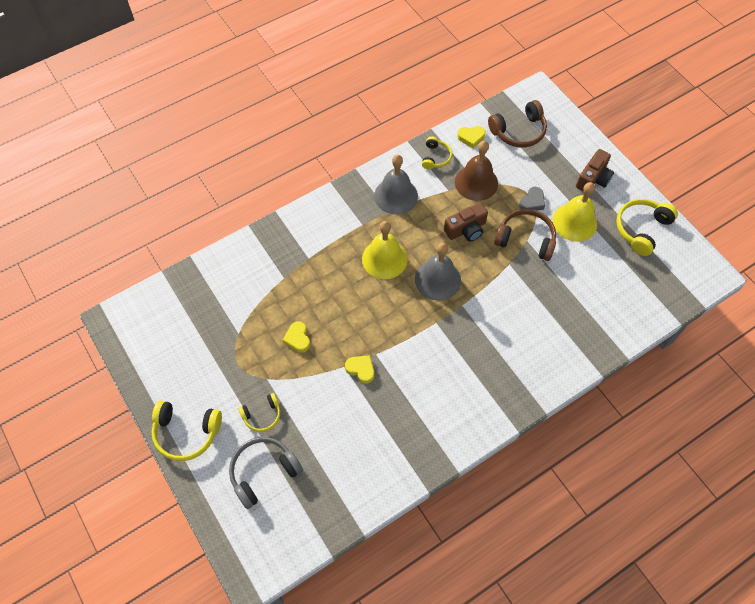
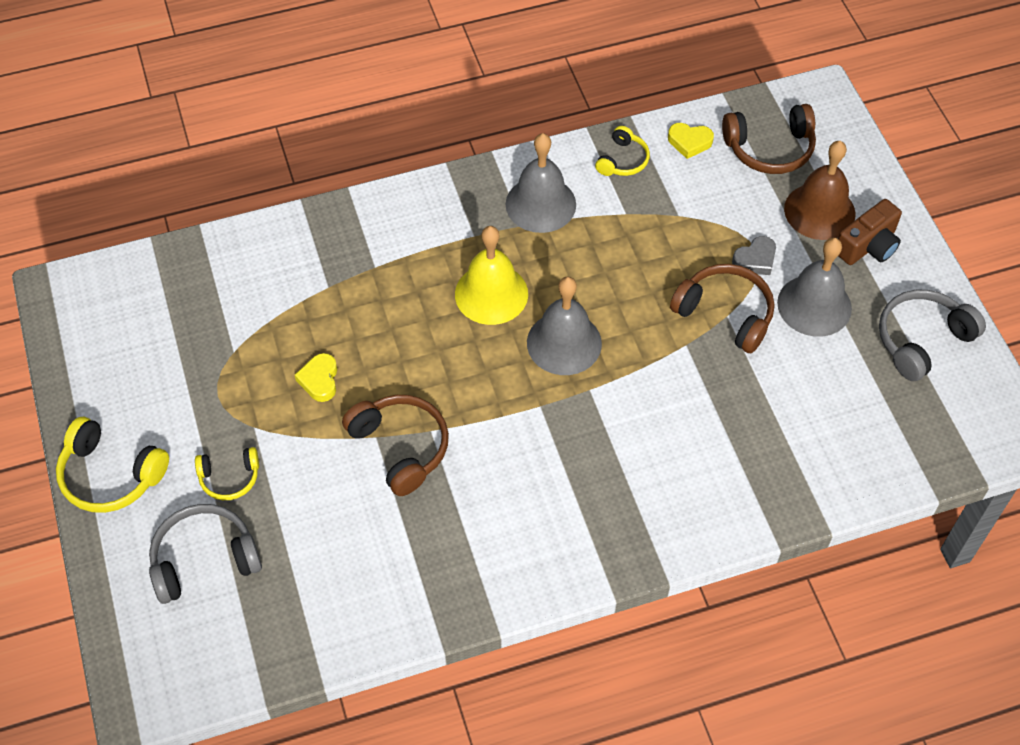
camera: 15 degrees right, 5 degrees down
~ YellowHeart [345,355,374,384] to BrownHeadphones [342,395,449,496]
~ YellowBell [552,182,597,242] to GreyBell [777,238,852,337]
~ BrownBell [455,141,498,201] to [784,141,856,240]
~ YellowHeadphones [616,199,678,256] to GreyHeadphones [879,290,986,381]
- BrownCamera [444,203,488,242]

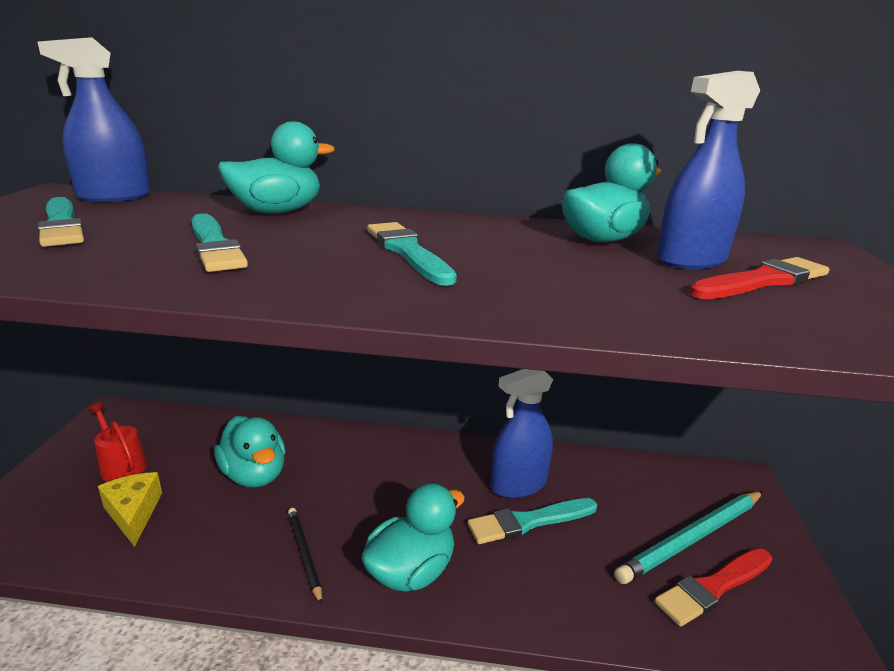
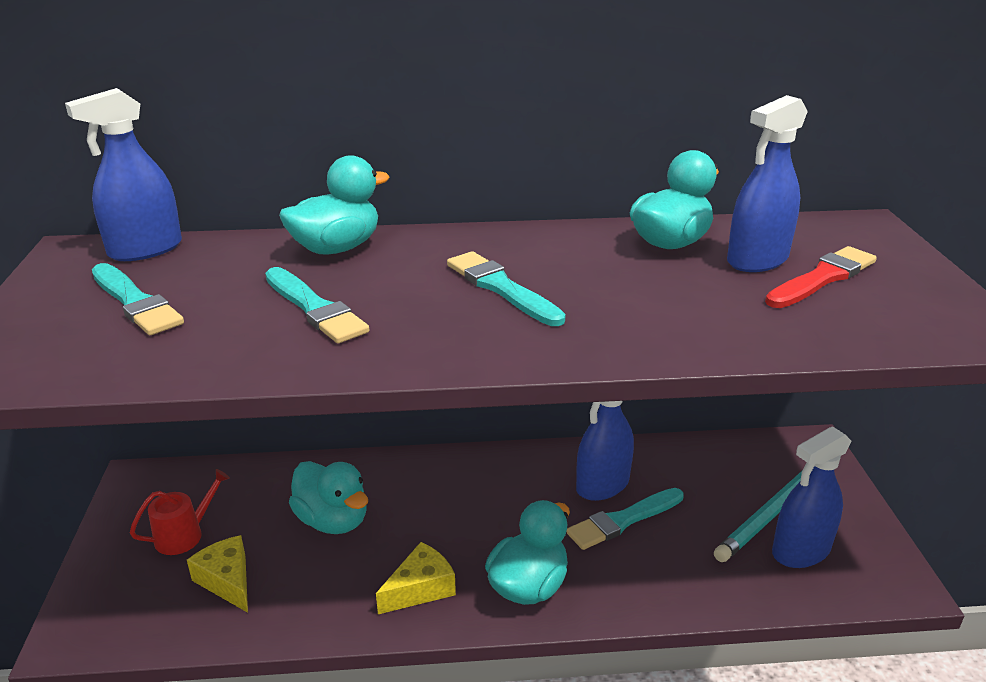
camera: 10 degrees left, 5 degrees up
~ RedWateringCan [88,403,147,482] = [130,469,230,555] 105 degrees clockwise
~ BlackPencil [288,508,322,605] to YellowCheese [376,542,456,614]
~ RedBrush [655,548,772,627] to BlueSprayBottle [772,426,852,568]

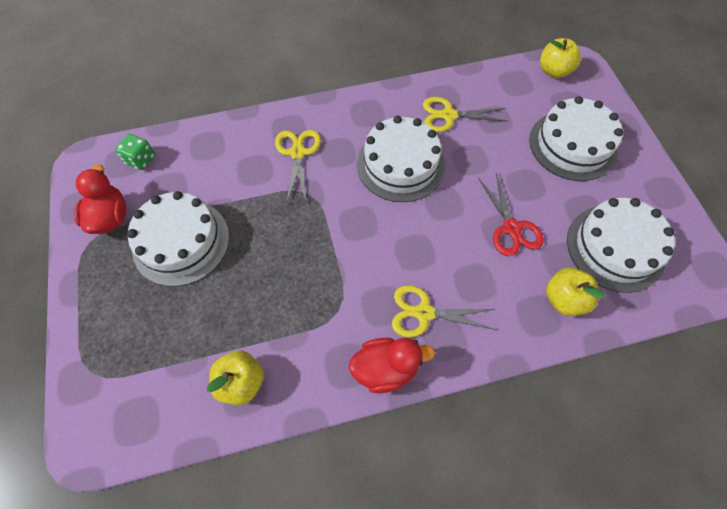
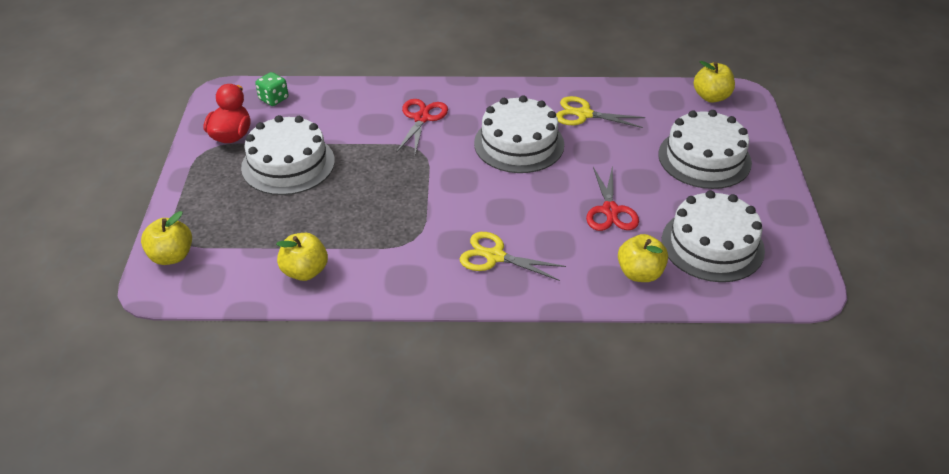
camera: 15 degrees right, 20 degrees down
+ YellowApple [141,211,192,265]
~ YellowScissors [275,130,321,202] to RedScissors [396,99,448,154]
- RedDuck [349,338,435,393]

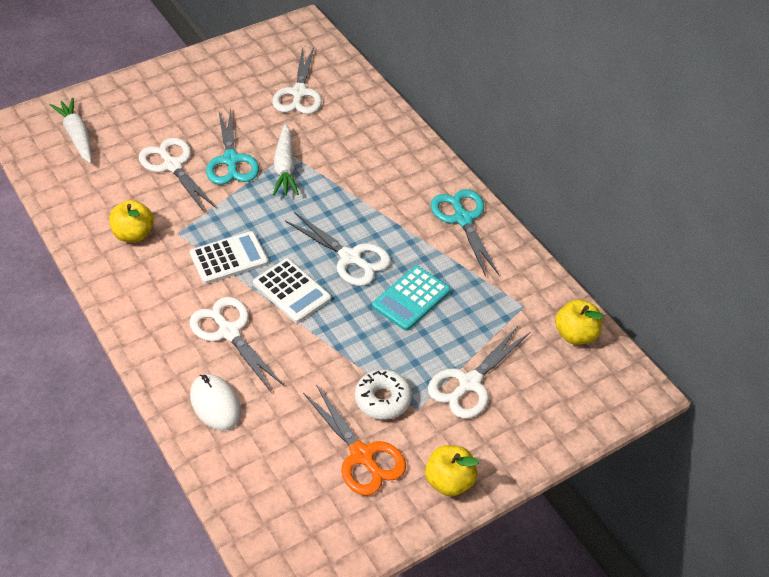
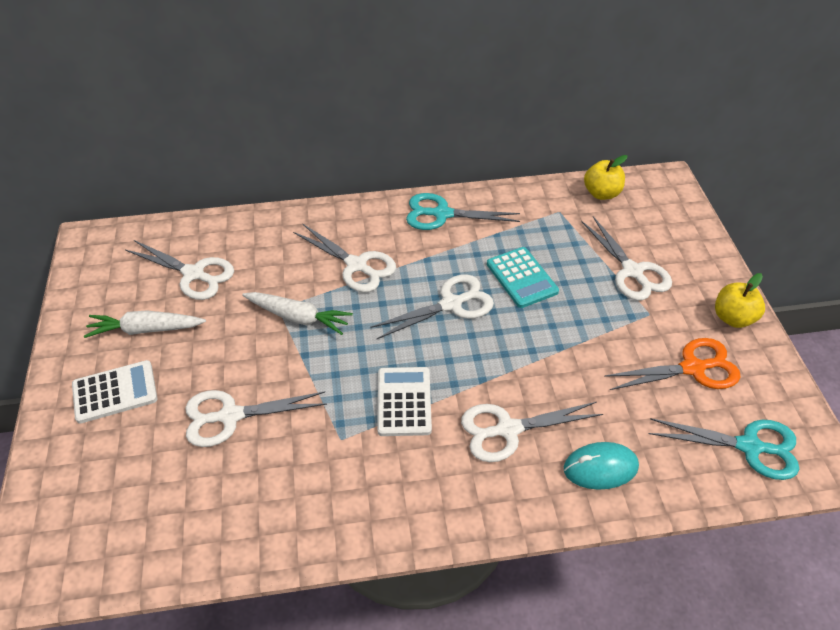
camera: 65 degrees left, 0 degrees up
~ WhiteCalculator [253,259,331,323] to [72,360,157,424]
~ WhiteCarrot [50,98,92,164] to [84,311,206,338]
+ WhiteScissors [293,223,396,293]
~ WhiteMouse [190,374,241,431] to TurquoiseMouse [564,442,639,490]
~ TurquoiseScissors [206,108,259,185] to [649,418,799,480]
- YellowApple [109,200,154,242]
- WhiteDonut [355,369,412,420]

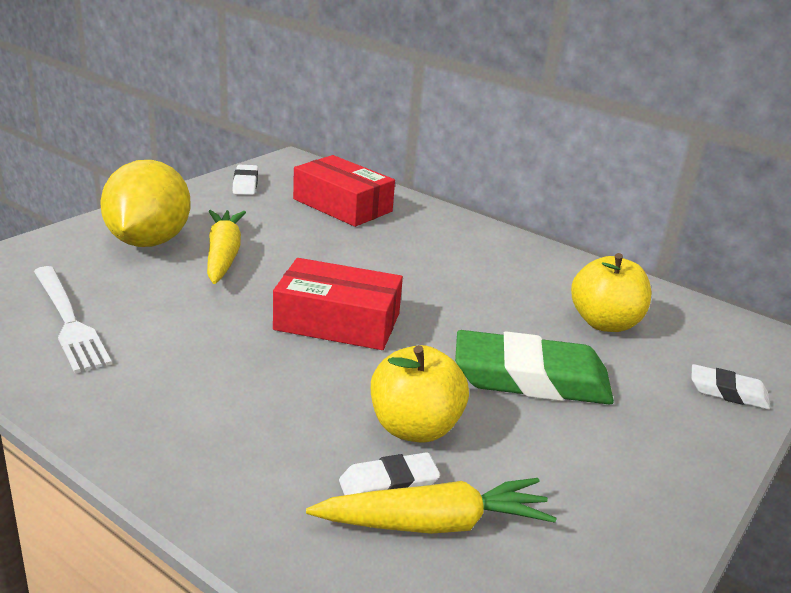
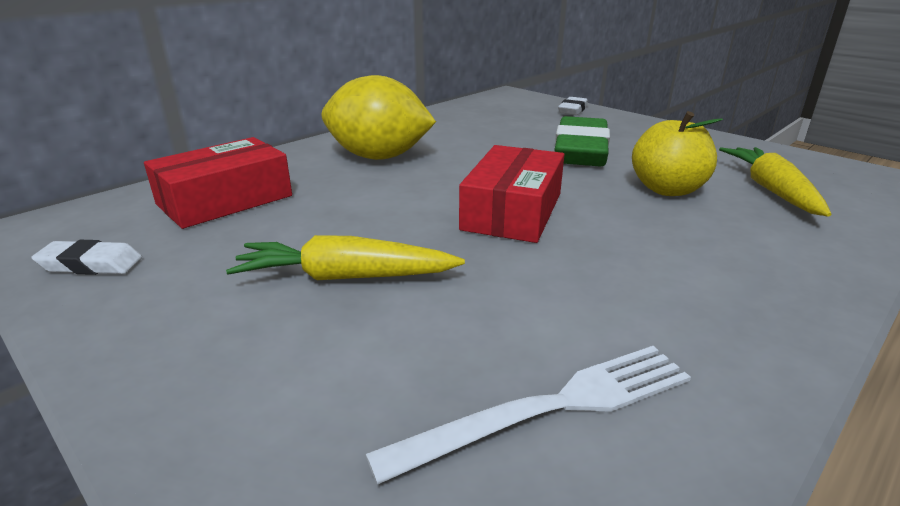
camera: 80 degrees left, 0 degrees up
~ YellowLemon [100,160,191,247] to [322,75,436,160]
- WhiteEraser [339,452,440,495]
- YellowApple [571,253,652,332]

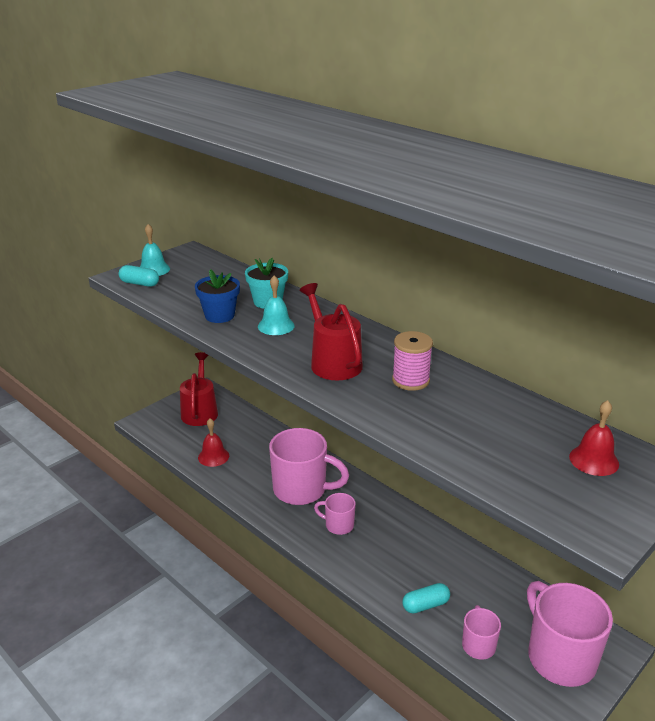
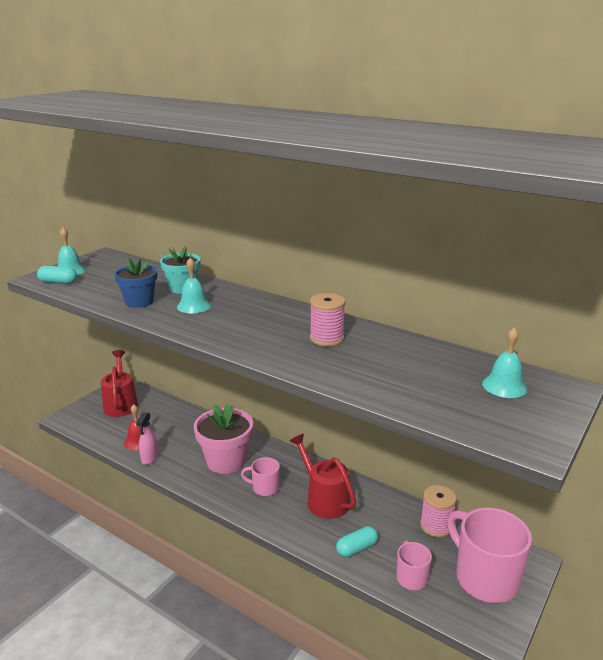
camera: 10 degrees left, 5 degrees down
+ PinkSprayBottle [136,412,158,465]
~ PinkMug [269,428,349,505] to PinkFlowerPot [194,403,253,474]
~ RedWateringCan [299,283,363,380] to [290,434,356,519]
+ PinkSpool [420,485,457,537]
~ RedBell [569,400,619,476] to TurquoiseBell [482,327,527,398]

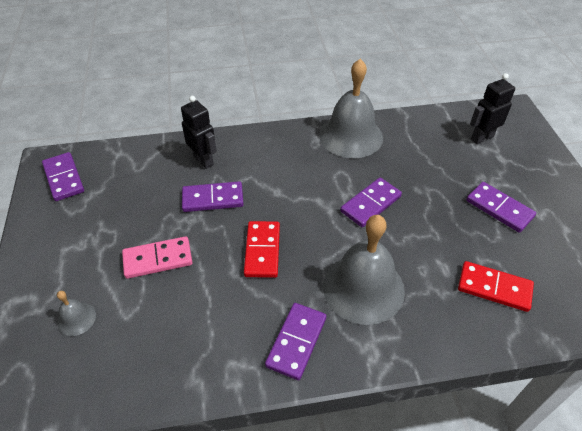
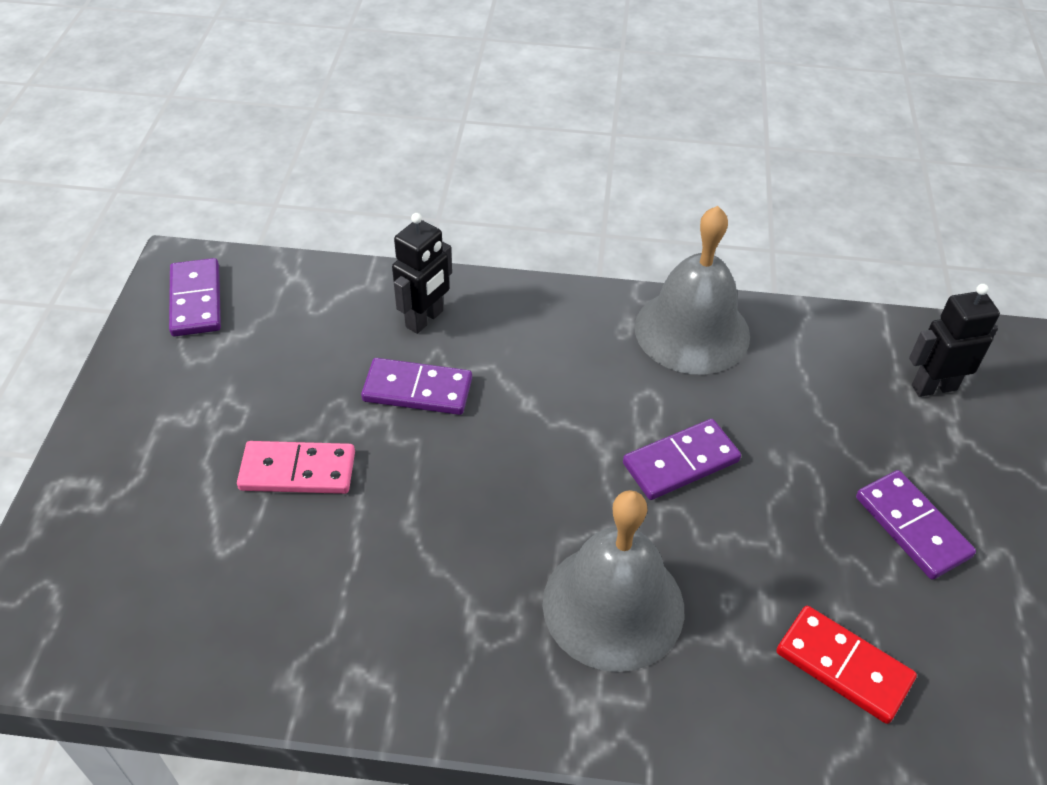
camera: 15 degrees right, 0 degrees up
~ BlackRobot [181,96,217,169] = [392,213,452,334] 60 degrees clockwise
- GreyBell [57,291,96,336]
- RedDomino [244,221,280,278]
- PurpleDomino [265,303,326,380]

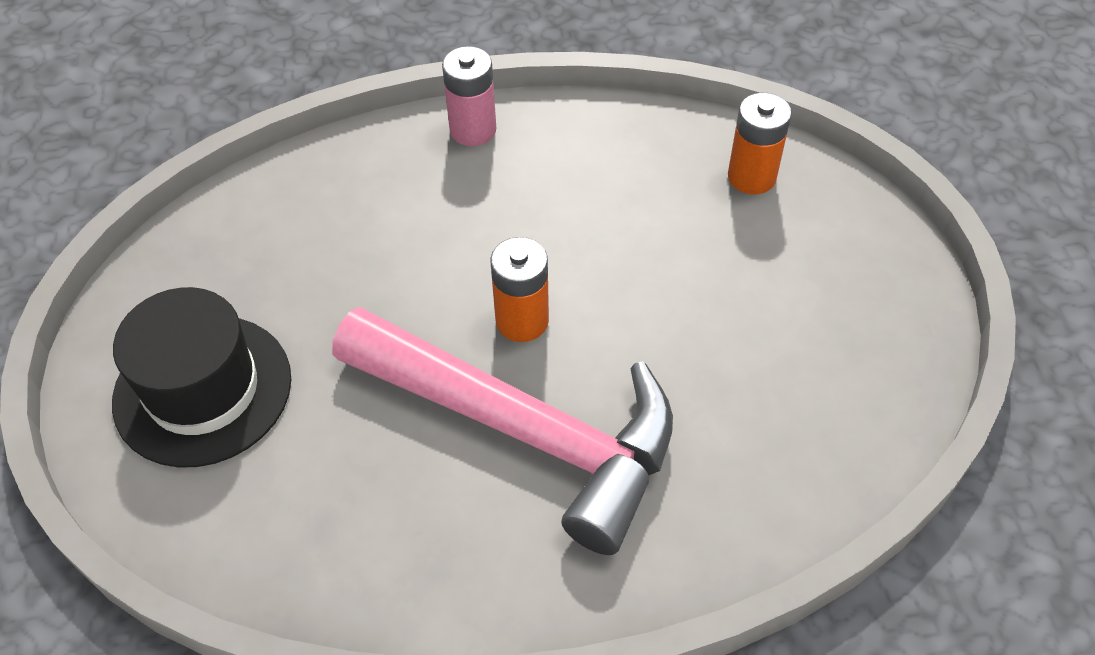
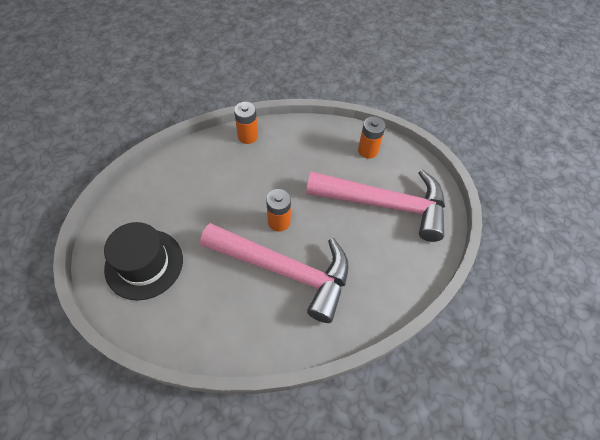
camera: 10 degrees left, 5 degrees up
~ PinkBattery [442,46,496,146] to OrangeBattery [234,102,258,144]
+ PinkHammer [306,169,445,242]

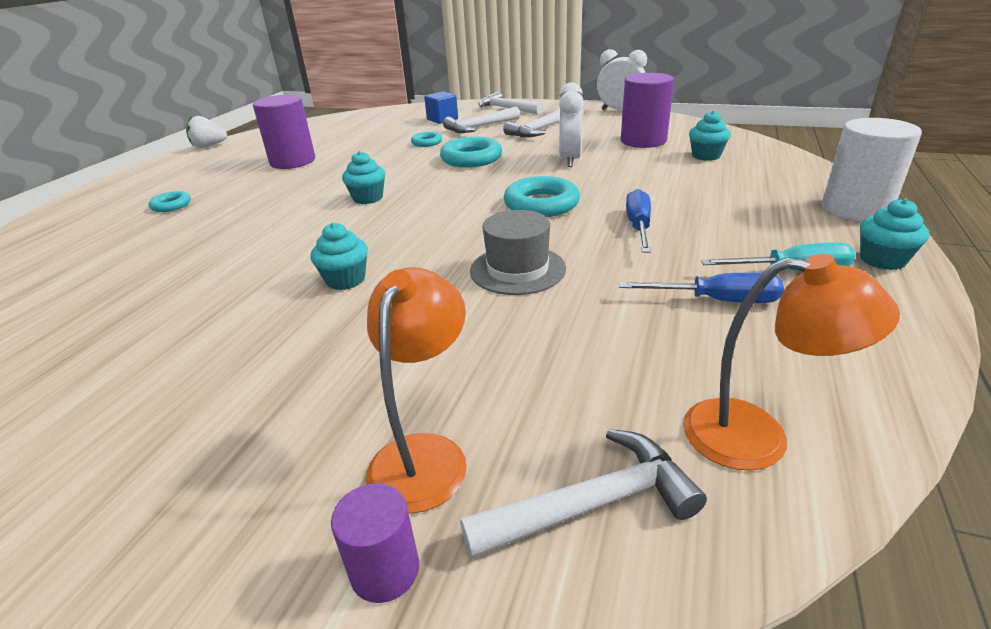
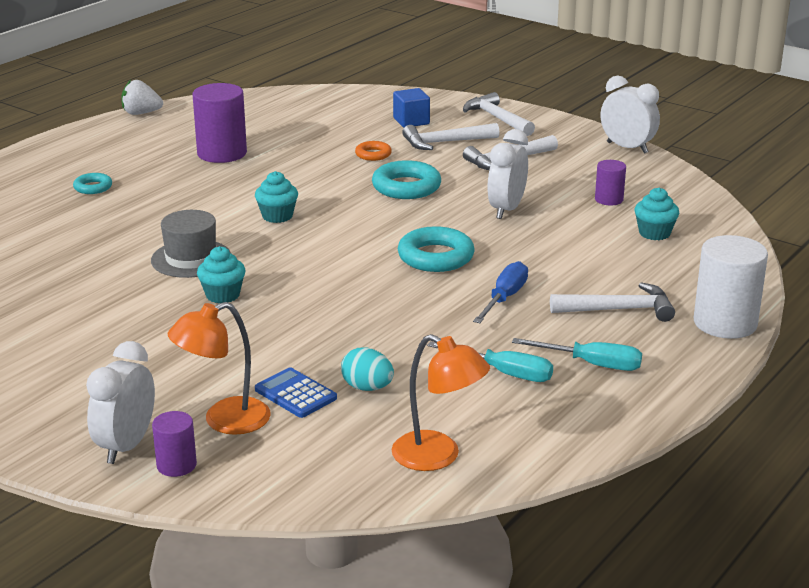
camera: 15 degrees right, 5 degrees down
+ WhiteClock [86,341,155,464]
~ GreyHat [470,210,566,295] to [151,210,231,278]
~ OrangeLamp [366,267,467,513] = [167,302,271,435] 150 degrees counterclockwise
+ BlueCalculator [255,367,337,418]
+ TurquoiseEgg [341,347,394,391]
~ TurquoiseRing [411,132,442,147] to OrangeRing [355,141,392,161]
~ BlueScrewdriver [619,273,784,303] to TurquoiseScrewdriver [427,341,553,382]
~ WhiteHammer [460,429,707,559] to [550,283,675,322]
~ PurpleCylinder [621,73,674,148] = [595,160,626,206] x0.54
- TurquoiseCupcake [860,199,929,270]

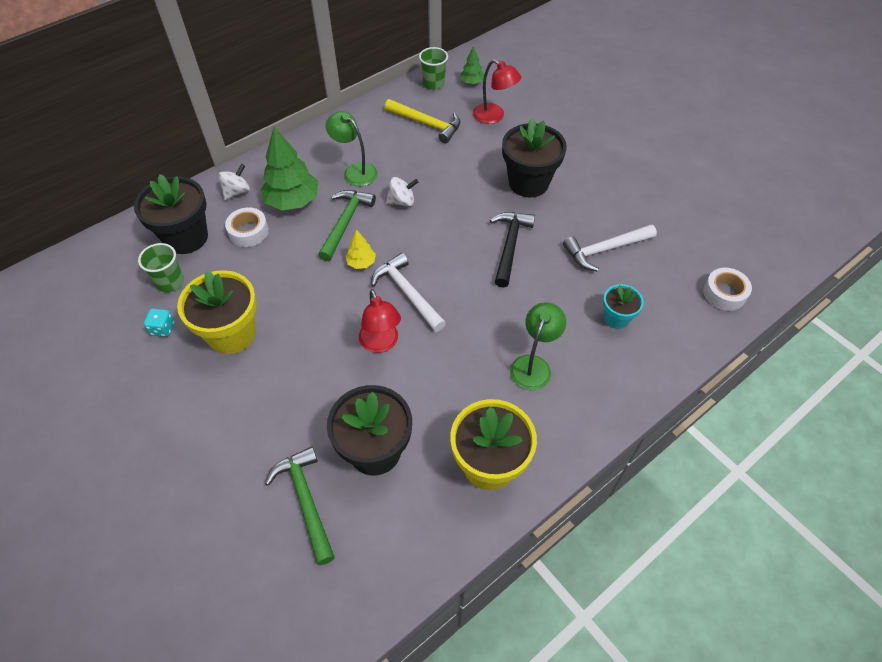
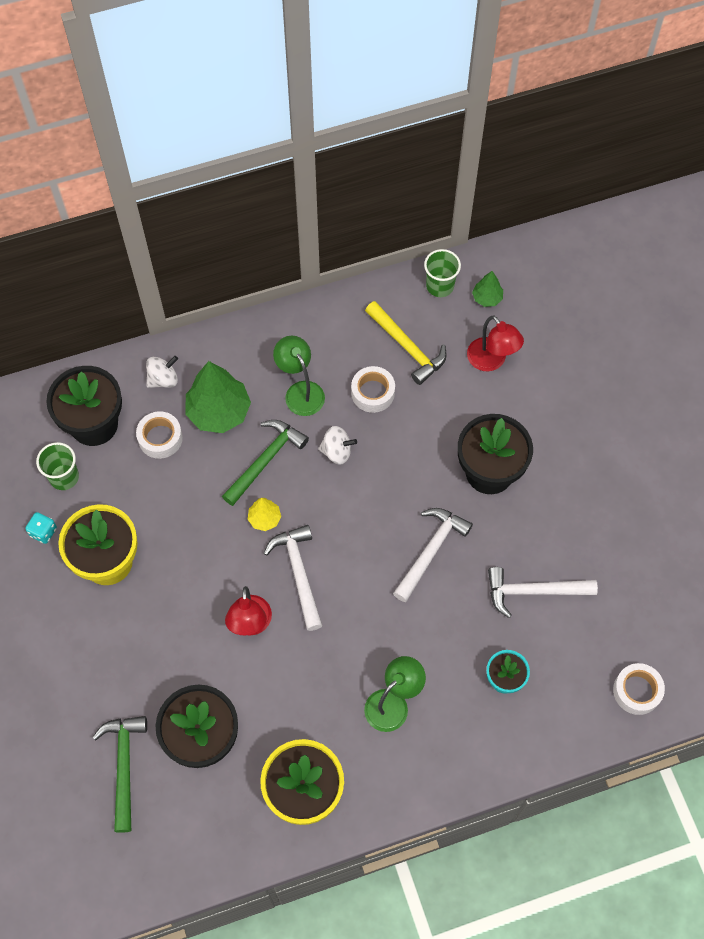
camera: 20 degrees right, 10 degrees up
+ WhiteTape [351,366,395,413]
~ BlackHammer [490,212,535,288] to WhiteHammer [393,508,473,602]

